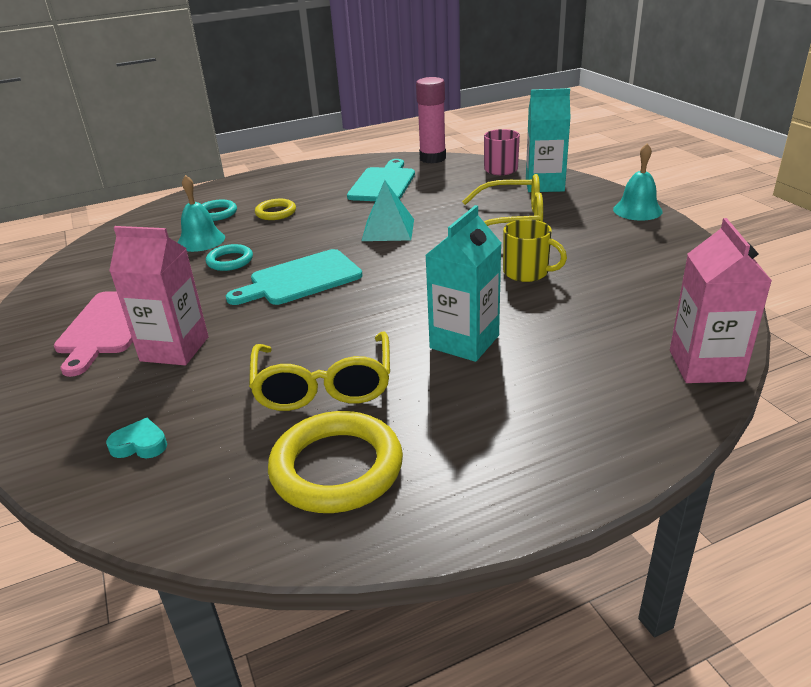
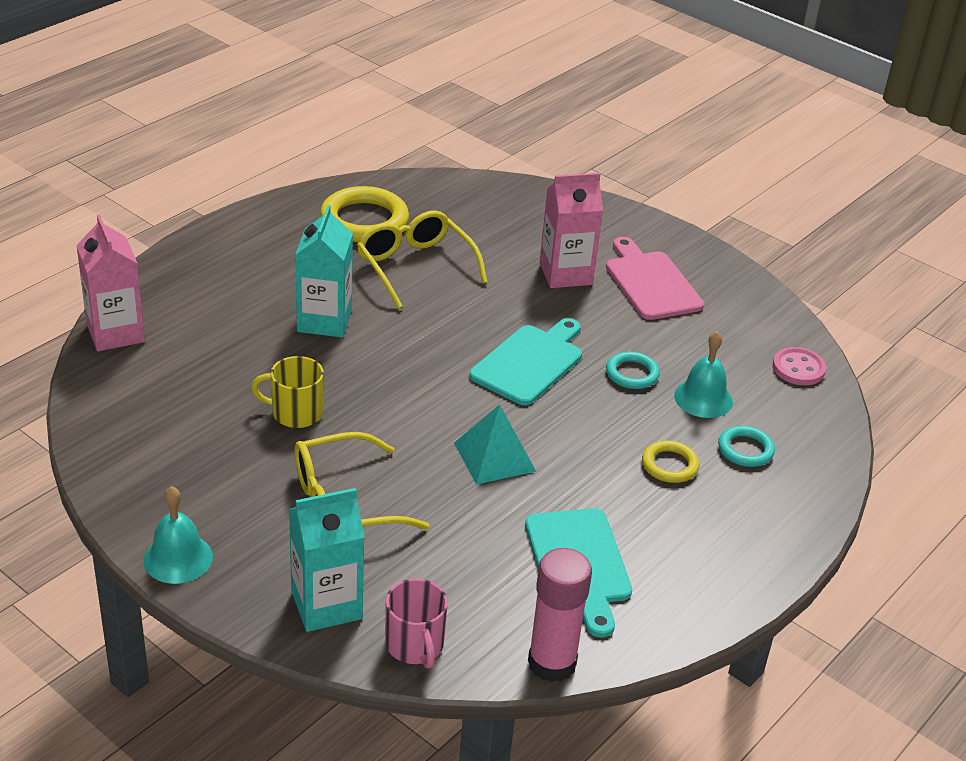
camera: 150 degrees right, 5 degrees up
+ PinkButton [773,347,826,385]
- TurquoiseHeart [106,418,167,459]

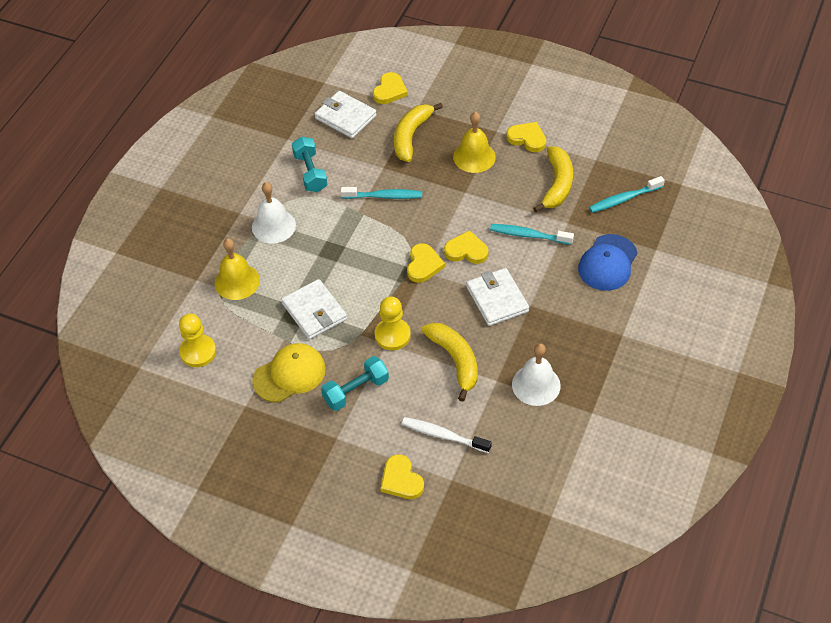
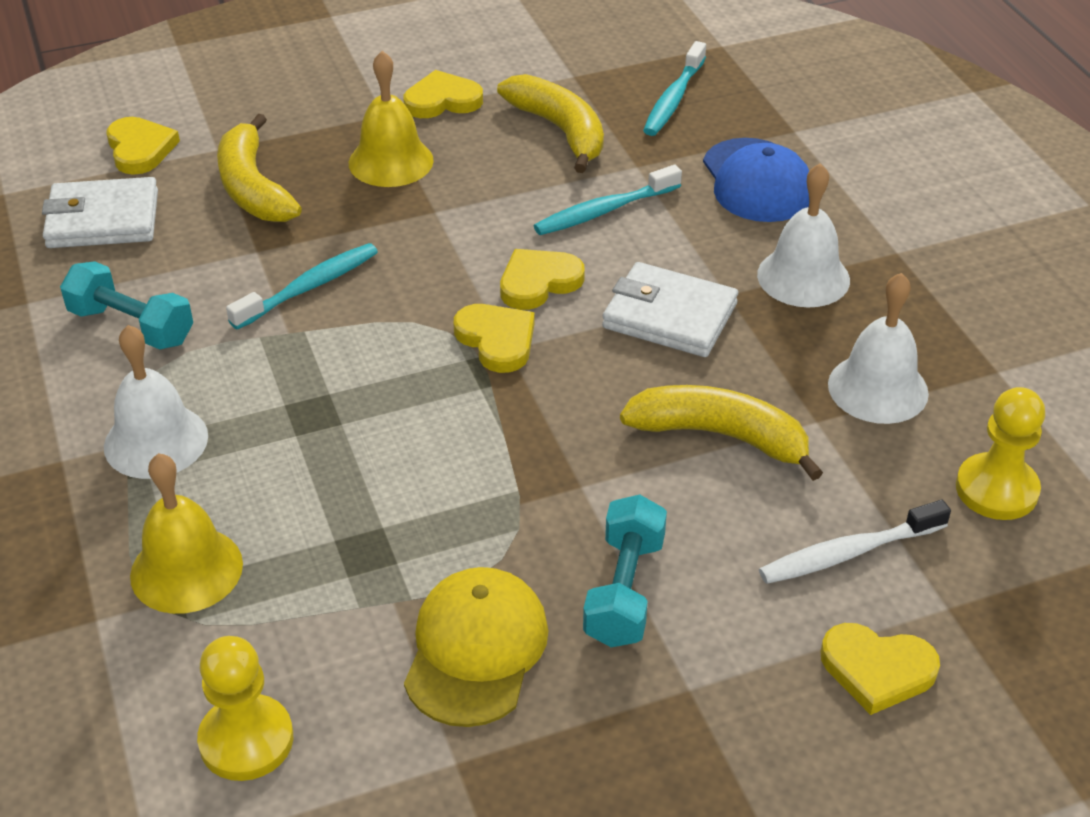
camera: 45 degrees left, 10 degrees down
+ WhiteBell [757,163,850,308]
~ YellowPawn [375,297,411,350] to [956,387,1045,520]
- WhiteWallet [281,279,347,339]

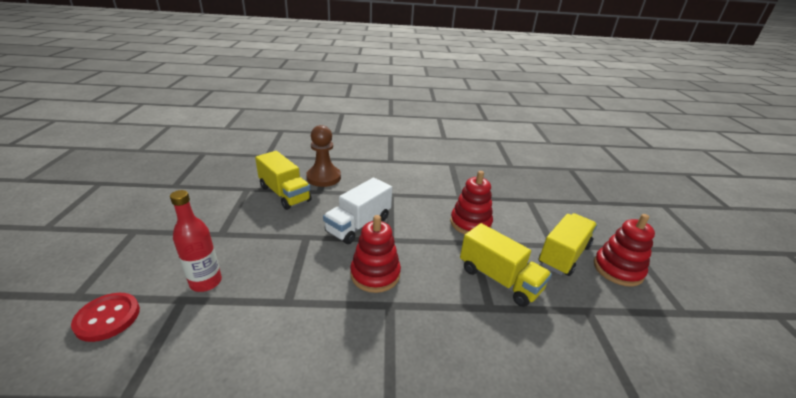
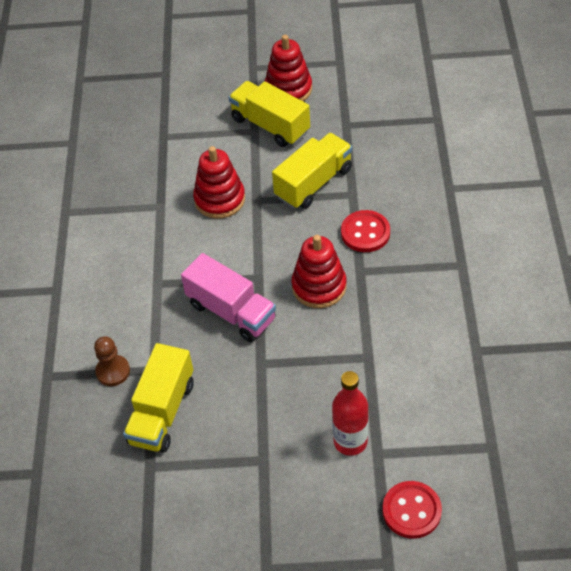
camera: 85 degrees left, 20 degrees up
~ BrownPawn [306,125,341,187] = [94,336,130,386] x0.63
~ YellowTruck [255,151,311,210] = [123,343,194,453] 150 degrees clockwise
~ WhiteTruck [323,178,392,244] to PinkTruck [181,253,276,342]
+ RedButton [341,210,390,252]

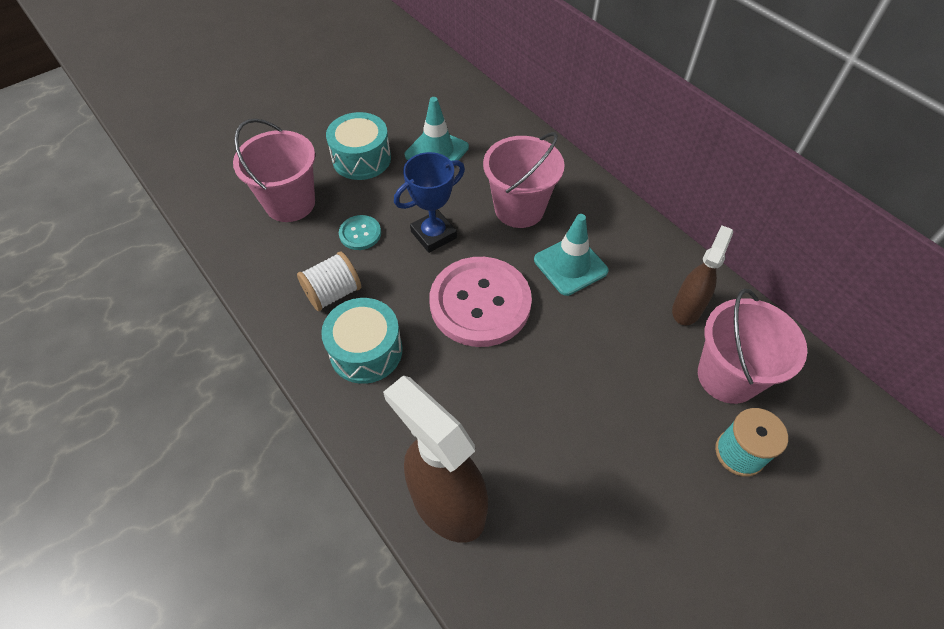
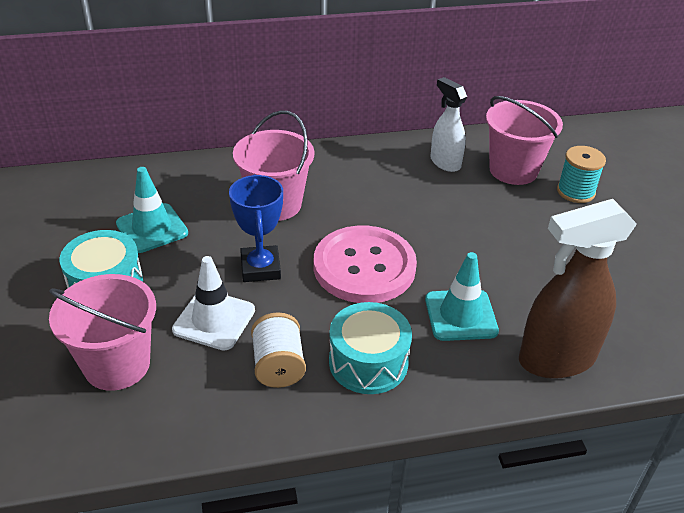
camera: 65 degrees left, 15 degrees down
~ TurquoiseButton [339,215,381,250] to WhiteTrafficCone [172,256,255,351]
~ TurquoiseTrafficCone [534,214,609,296] to [425,252,499,341]
~ BrownSprayBottle [672,225,733,325] to WhiteSprayBottle [430,77,467,172]

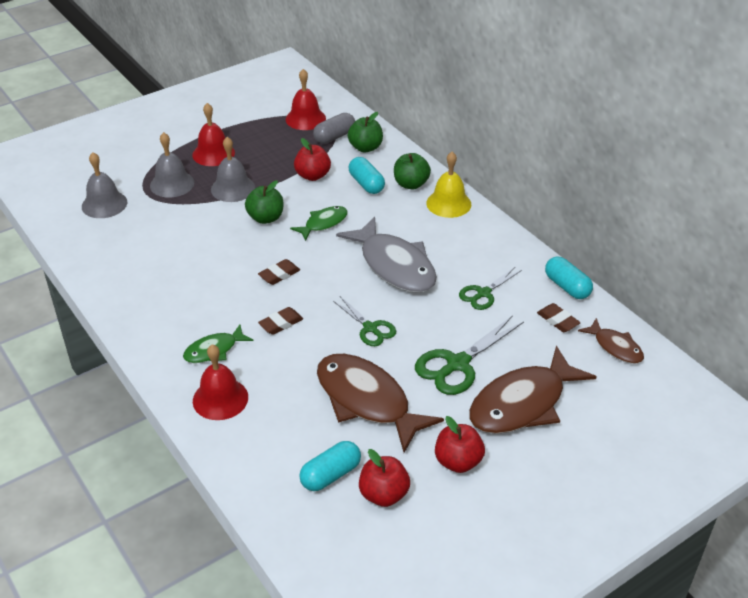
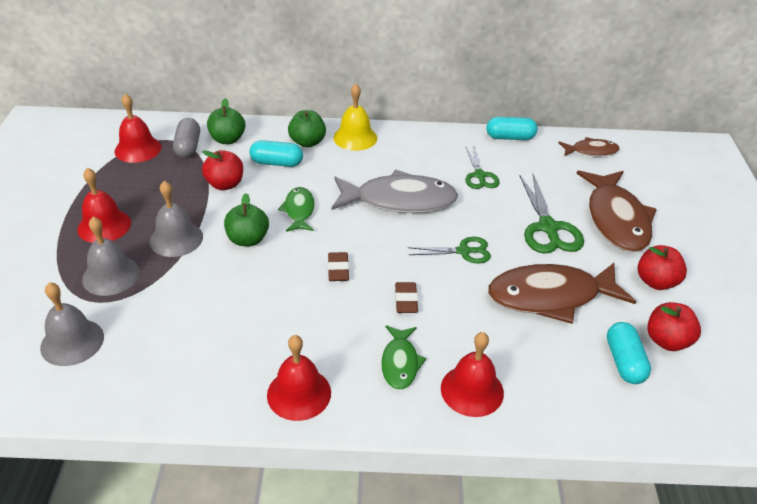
camera: 55 degrees left, 0 degrees up
+ RedBell [267,335,331,421]
- BrownEraser [537,303,581,332]

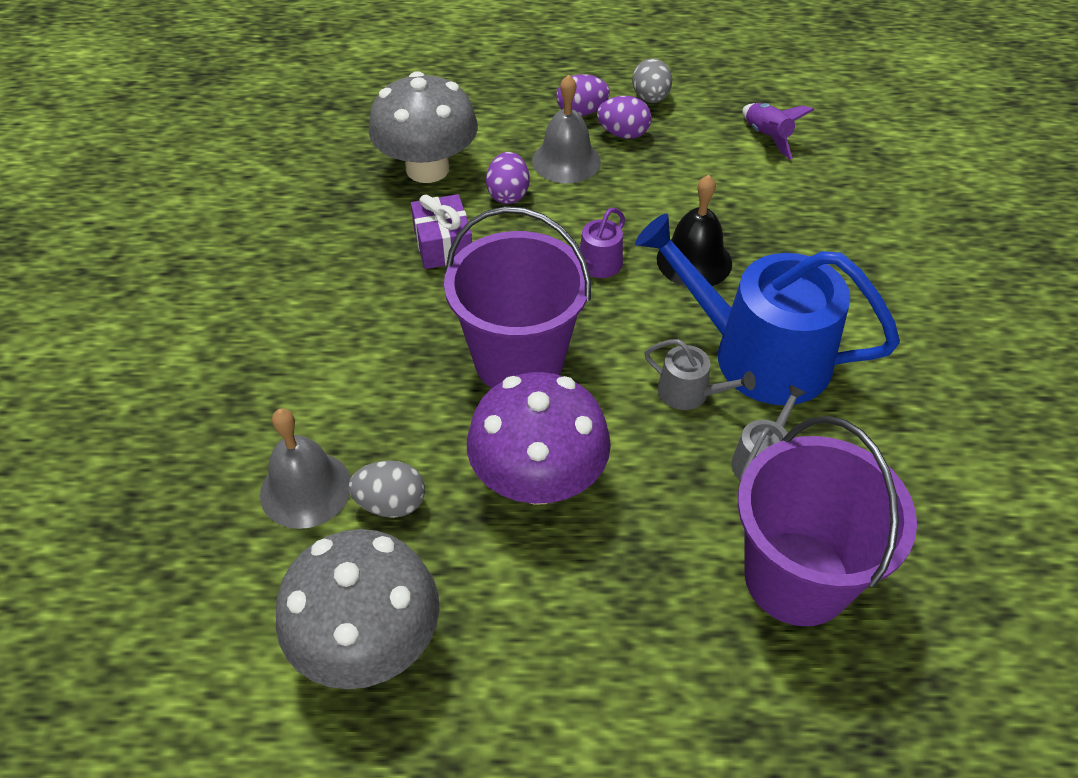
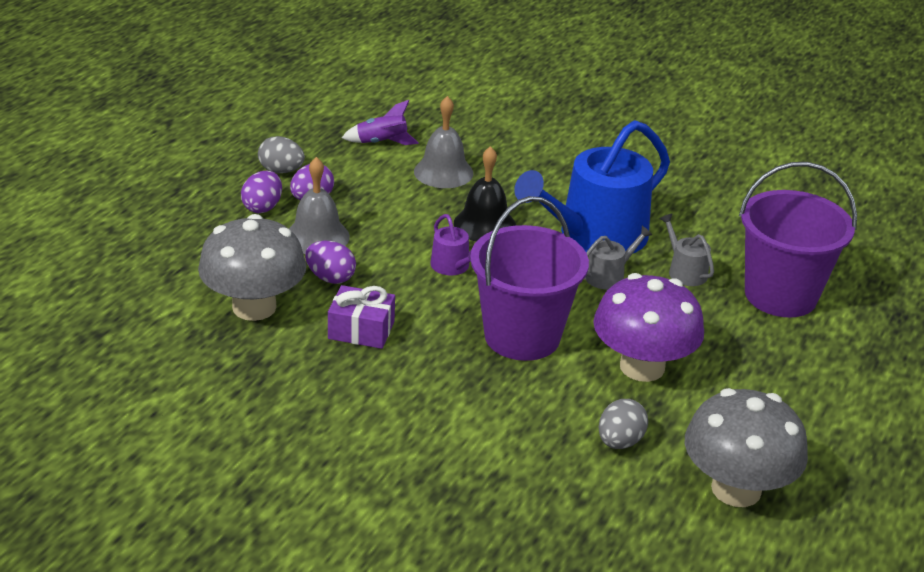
camera: 65 degrees left, 15 degrees down
~ GreyBell [260,408,351,529] to [414,96,474,188]

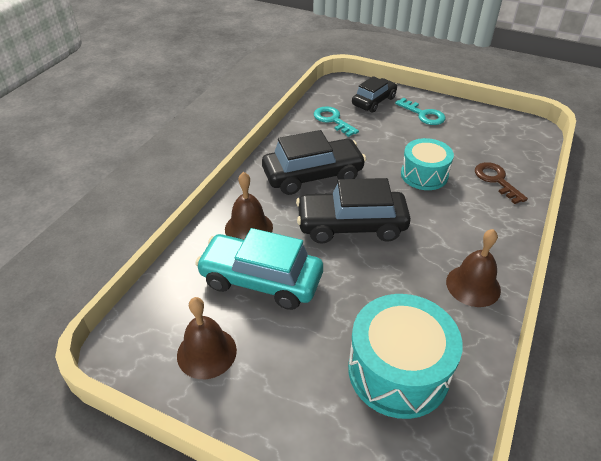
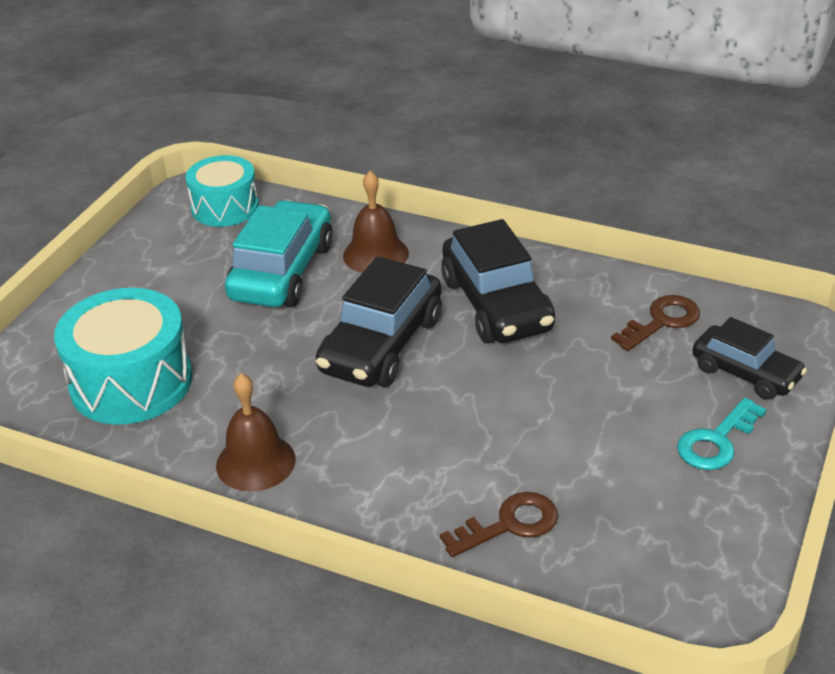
camera: 90 degrees right, 5 degrees down
~ TurquoiseDrum [401,138,454,190] to [186,155,259,227]
~ BlackCar [296,178,411,244] = [316,256,442,387] 150 degrees counterclockwise
~ TurquoiseKey [314,106,359,137] to BrownKey [611,295,700,351]
- BrownBell [177,297,237,379]

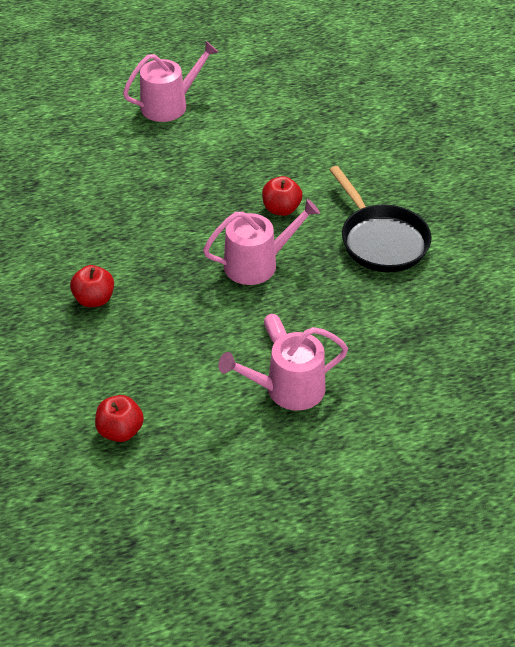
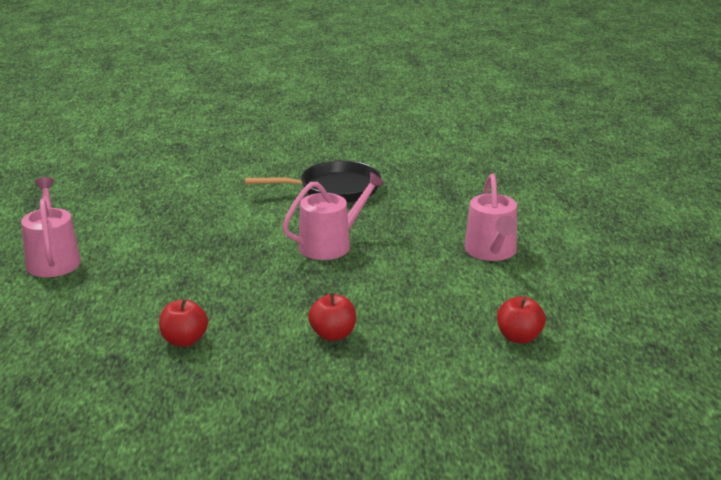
camera: 75 degrees left, 20 degrees down
~ RedApple [262,176,302,216] to [159,299,208,347]
~ PinkWateringCan [203,199,320,285] = [282,172,385,260] 60 degrees clockwise
- PinkCapsule [264,314,287,343]

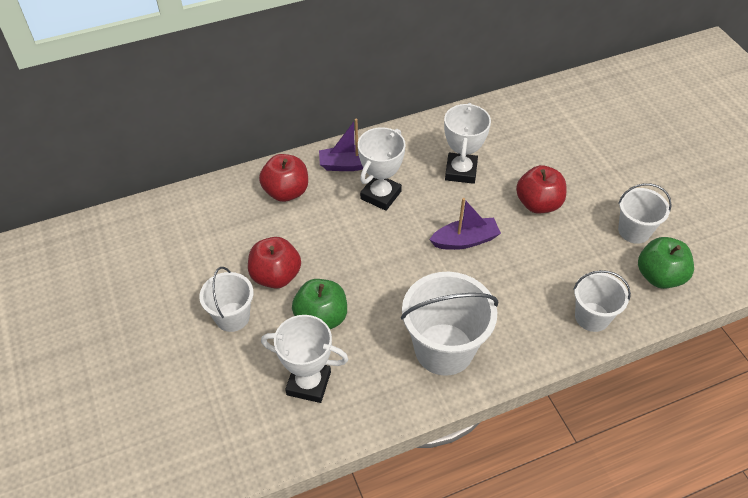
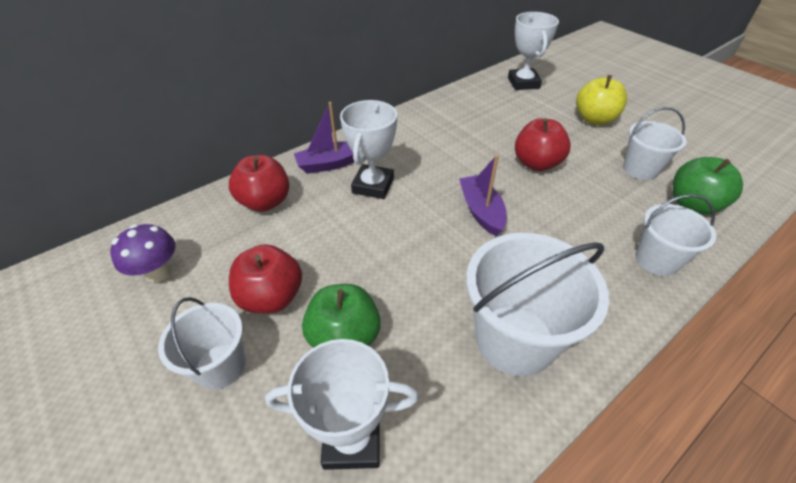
camera: 15 degrees left, 5 degrees down
+ PurpleMushroom [110,224,175,283]
~ PurpleBoat [429,198,501,250] = [459,155,507,236] 75 degrees counterclockwise
~ WhiteTrophy [444,103,491,184] to [508,12,559,90]
+ YellowApple [576,75,627,125]

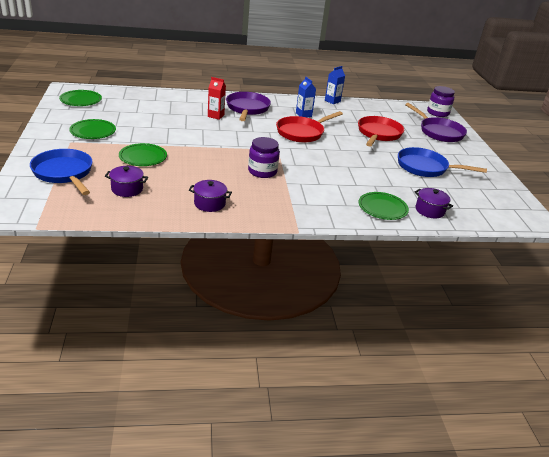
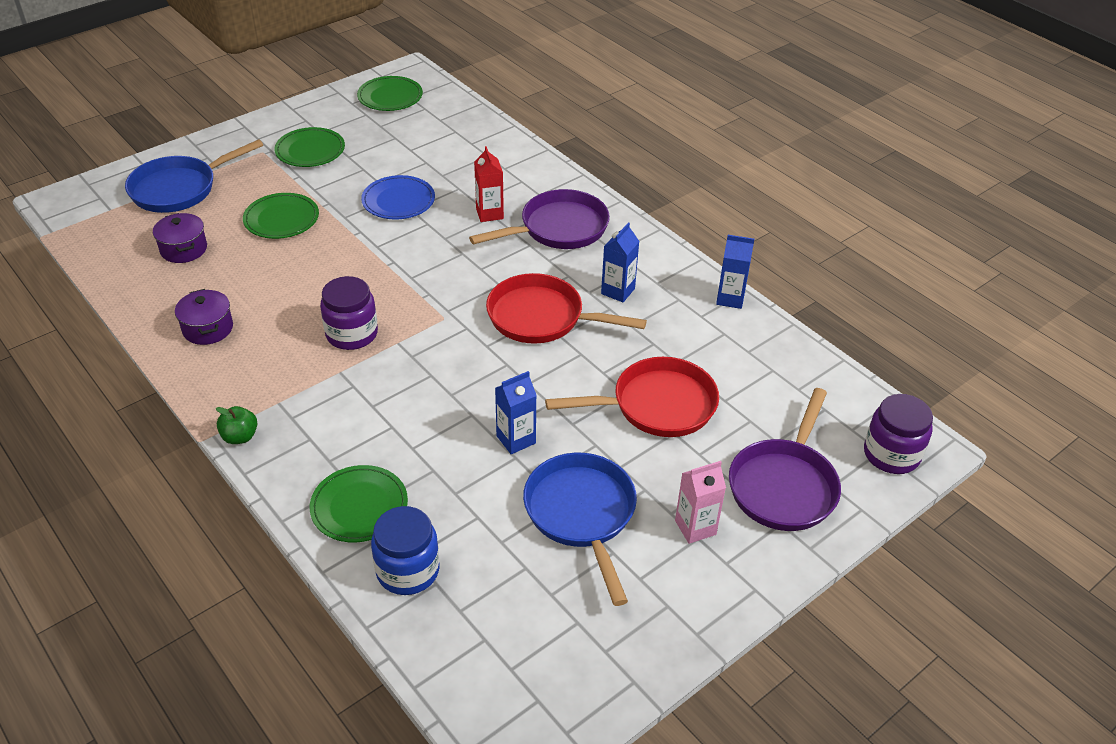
camera: 60 degrees right, 10 degrees up
~ BluePan [30,149,93,195] = [125,139,263,213] 150 degrees counterclockwise
+ GreenApple [216,406,257,444]
+ BluePlate [361,175,435,220]
~ PurplePot [415,188,453,218] to BlueJar [371,506,440,595]
+ BlueCarton [495,371,537,454]
+ PinkCarton [675,461,726,544]

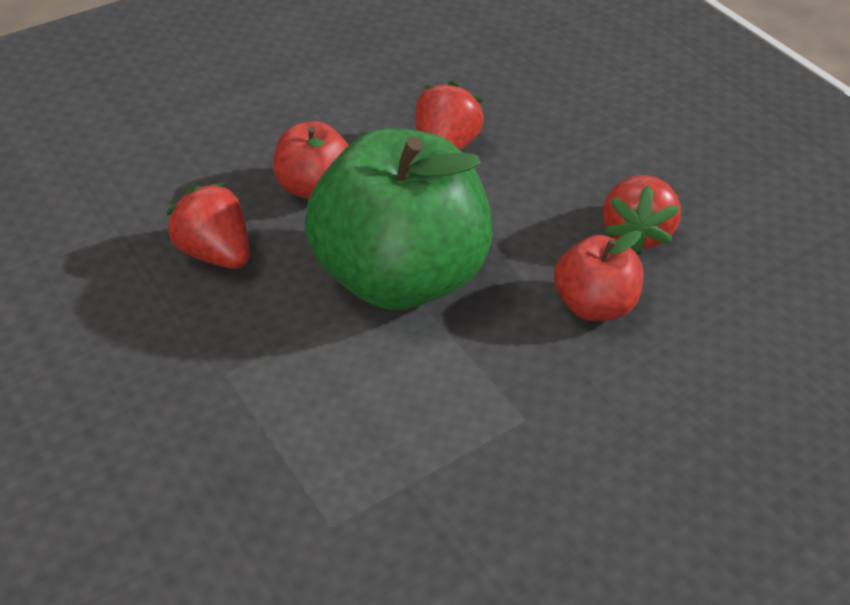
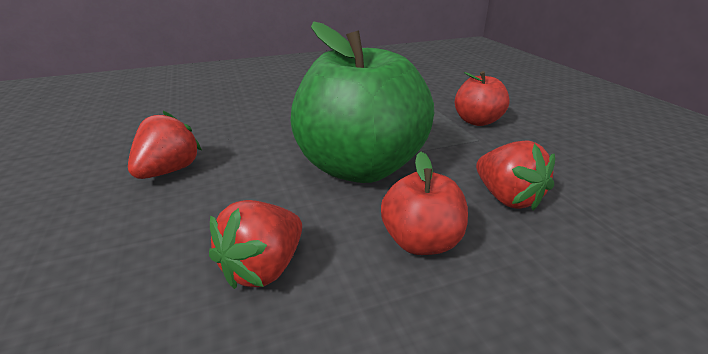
camera: 165 degrees left, 15 degrees down
~ RedApple [554,230,643,321] to [455,71,510,126]

